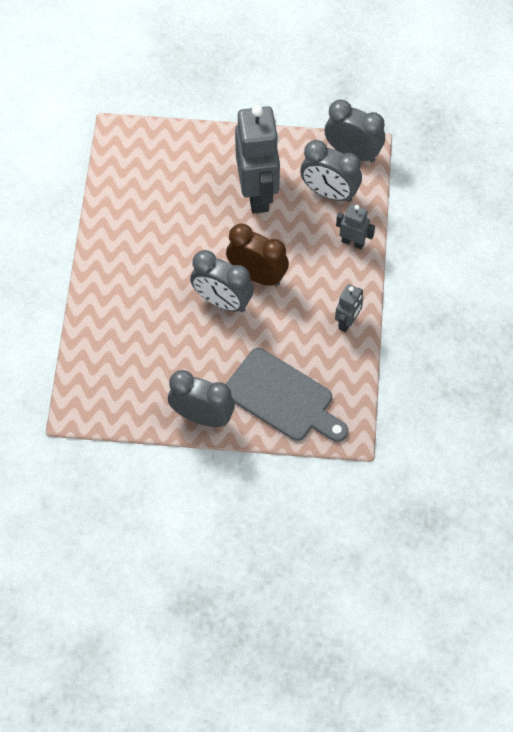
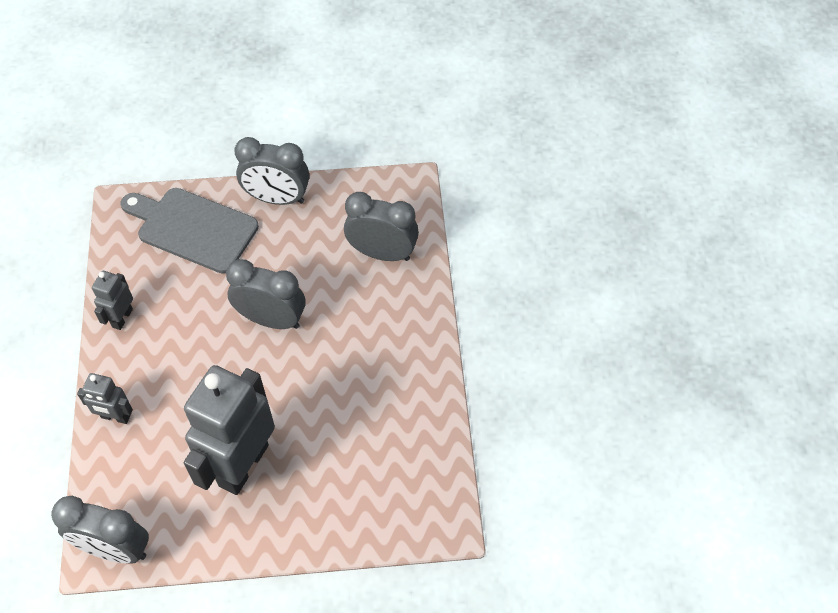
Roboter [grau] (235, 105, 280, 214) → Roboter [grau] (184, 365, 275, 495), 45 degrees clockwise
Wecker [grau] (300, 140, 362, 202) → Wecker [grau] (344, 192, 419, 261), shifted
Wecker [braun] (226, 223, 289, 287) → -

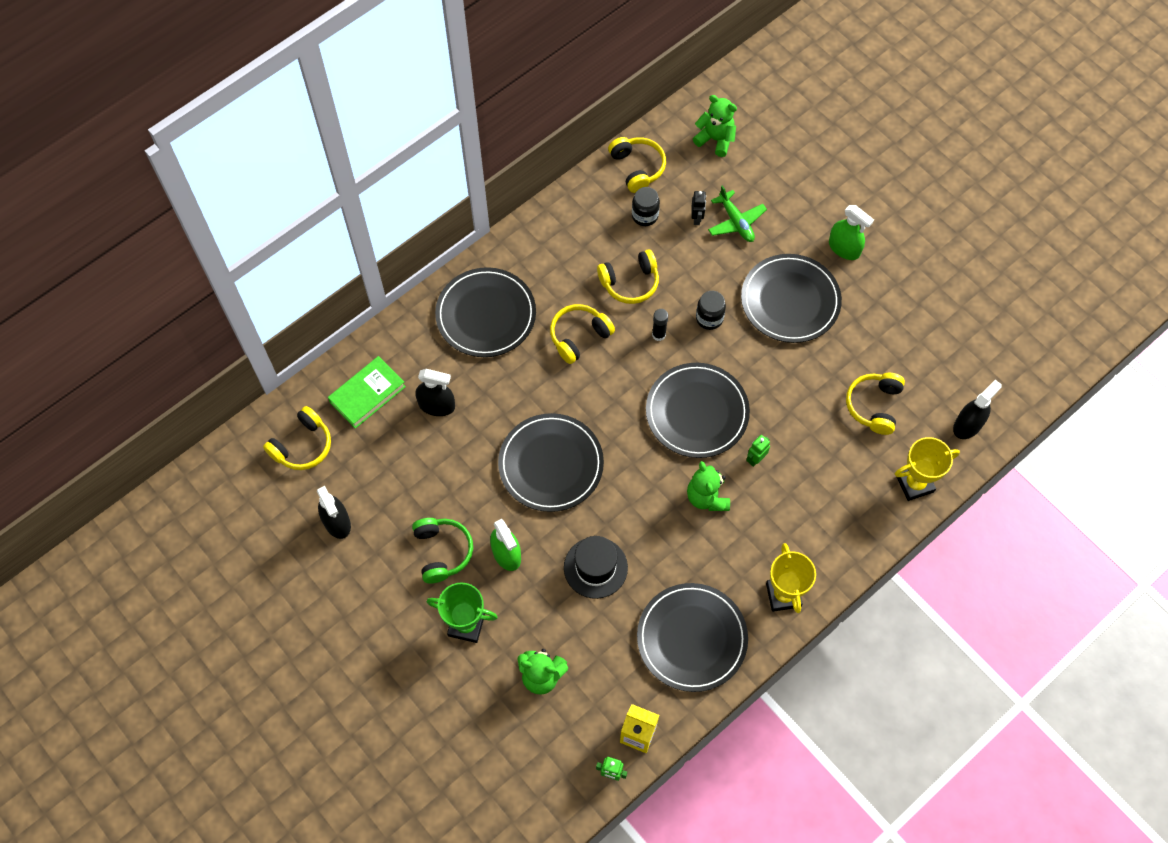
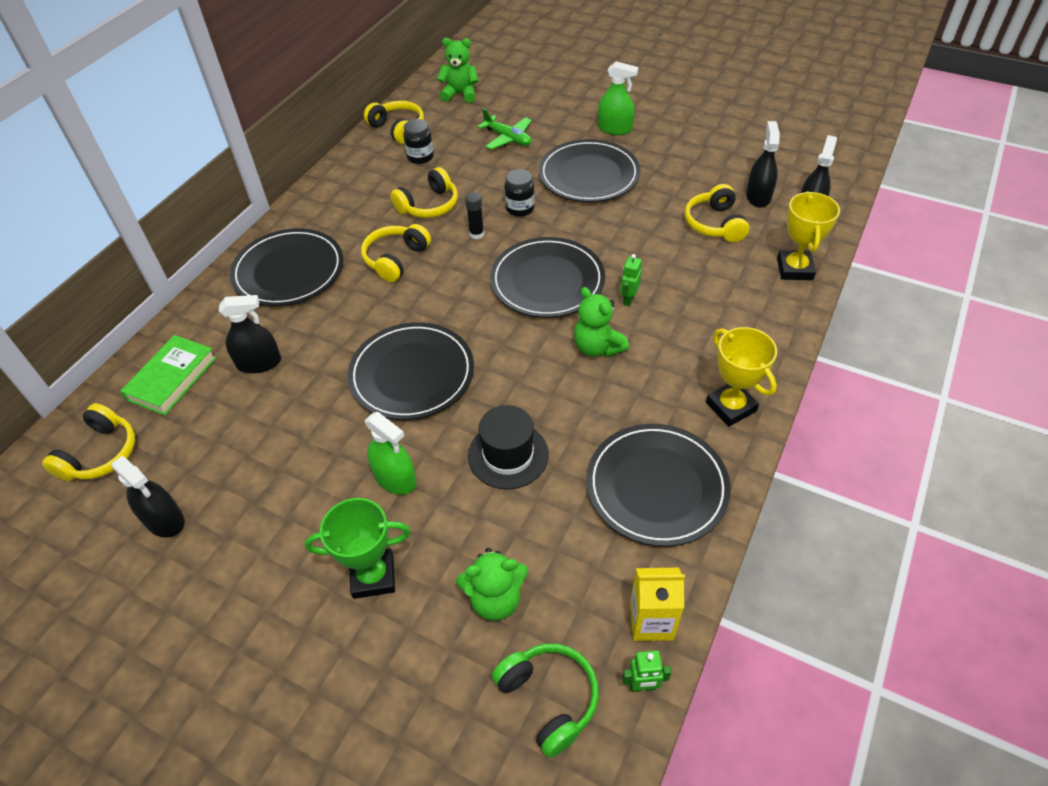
Roboter [schwarz] (691, 191, 706, 225) → -
Pokal [gelb] (895, 437, 960, 501) → Pokal [gelb] (777, 191, 840, 280), 45 degrees counterclockwise
Kopfhörer [grün] (412, 518, 473, 583) → Kopfhörer [grün] (492, 643, 599, 758), shifted
- → Sprühflasche [schwarz] (746, 121, 780, 208)

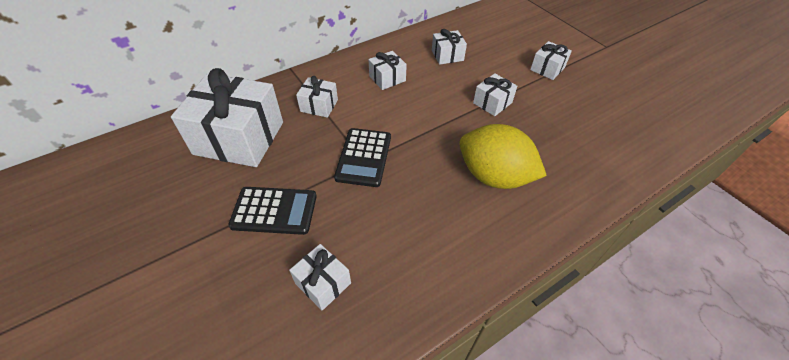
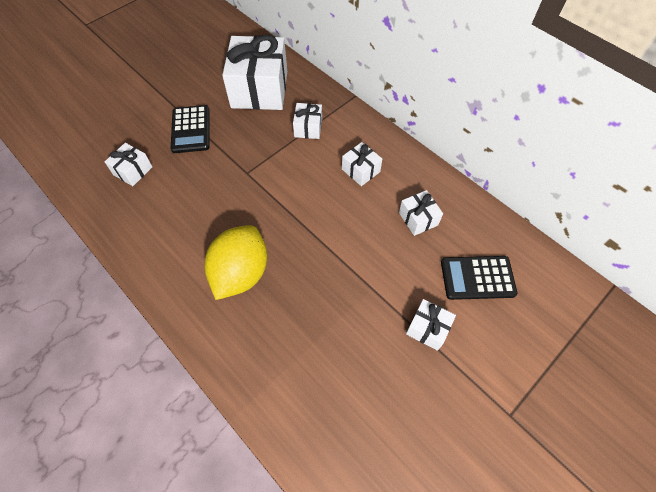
Geschenk [weiß] (473, 73, 517, 116) → -
Taschenrechner [schwarz] (334, 128, 391, 187) → Taschenrechner [schwarz] (441, 256, 517, 300), shifted

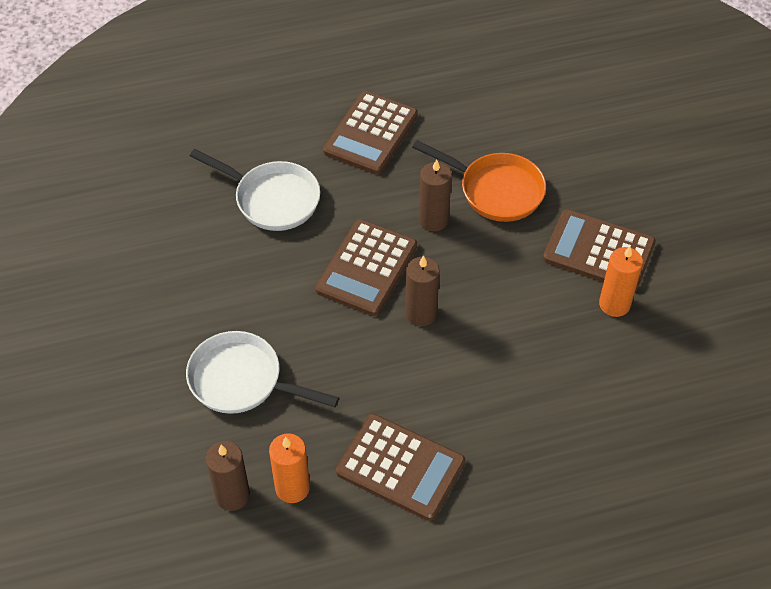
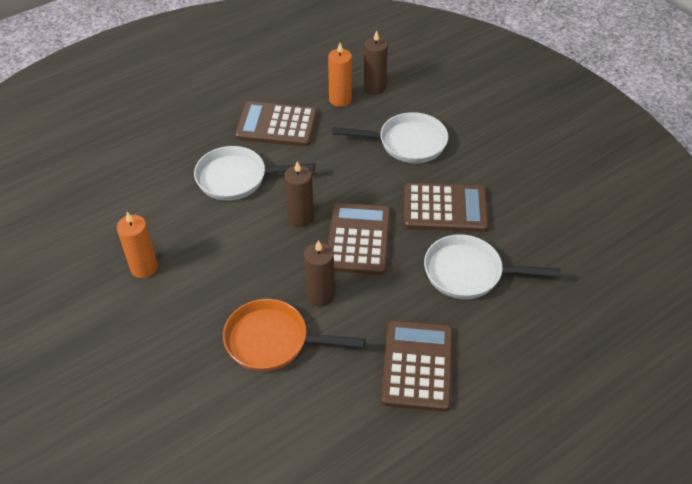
Taschenrechner [braun] (543, 209, 656, 291) → Taschenrechner [braun] (404, 183, 489, 232), shifted
- → Pfanne [weiß] (194, 146, 315, 201)

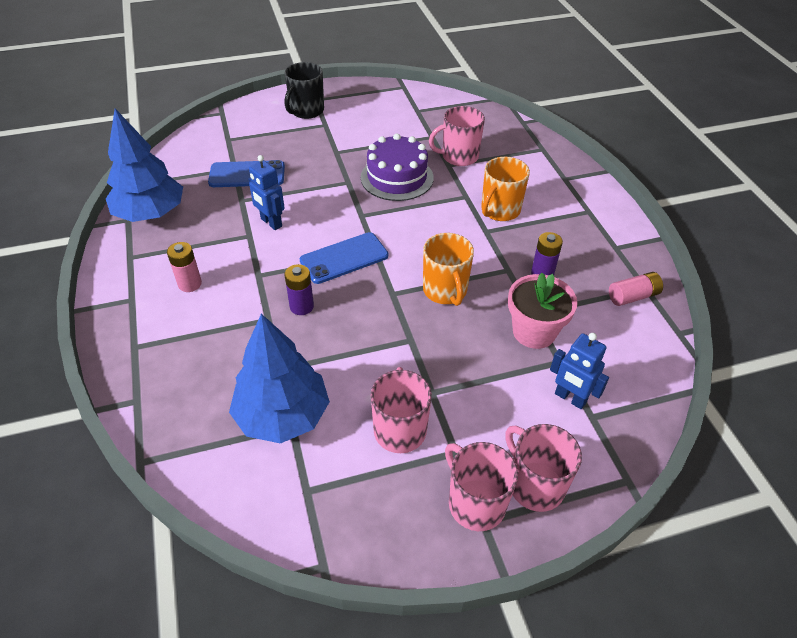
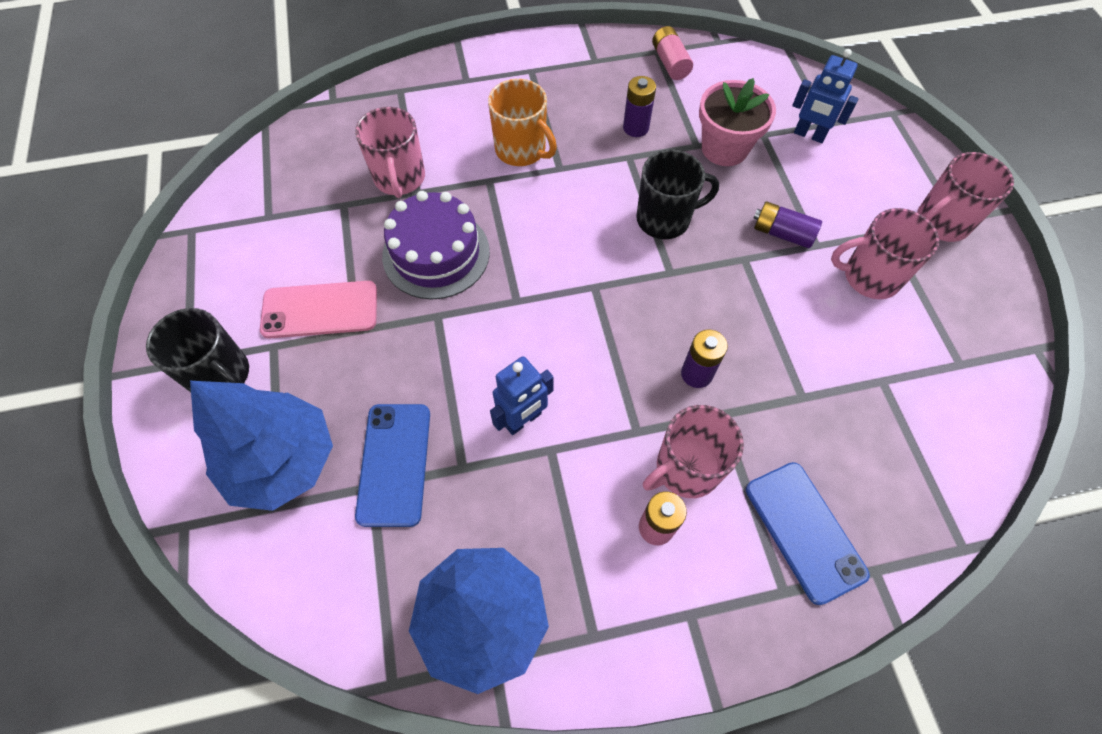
Handy [blau] (300, 232, 388, 284) → Handy [blau] (746, 462, 870, 605), shifted
Tasse [orange] (423, 233, 474, 306) → Tasse [schwarz] (636, 150, 719, 239)
Baum [blau] (229, 314, 330, 444) → Baum [blau] (190, 381, 333, 511), shifted
Roboter [blau] (550, 333, 609, 409) → Roboter [blau] (792, 49, 858, 143), 75 degrees clockwise
Tasse [rosa] (505, 424, 582, 512) → Tasse [rosa] (643, 405, 744, 498), shifted
- → Batterie [lila] (754, 201, 822, 248)
- → Handy [rosa] (260, 281, 377, 339)

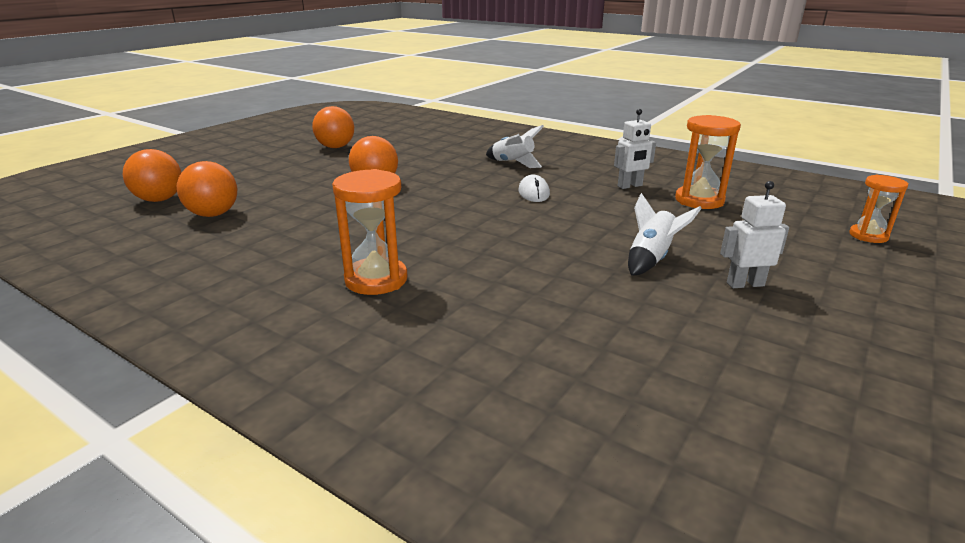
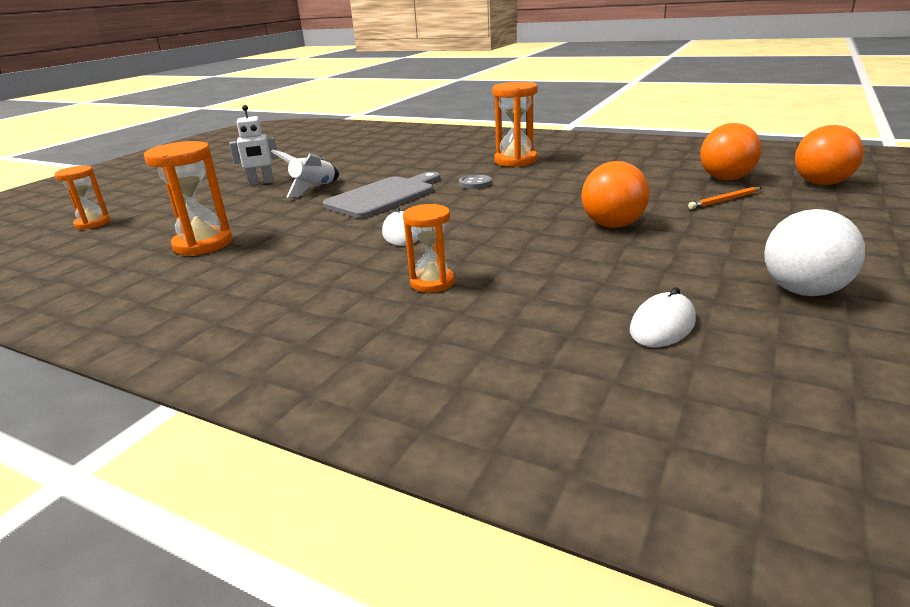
Ball [orange] (312, 106, 354, 148) → Ball [weiß] (764, 209, 865, 296)
Roboter [weiß] (614, 109, 656, 189) → -
Rakete [weiß] (486, 125, 544, 168) → Sanduhr [orange] (403, 204, 454, 293)
- → Schneidebrett [grau] (323, 172, 441, 218)
- → Knopf [grau] (459, 175, 492, 189)
- → Bleistift [orange] (688, 187, 761, 209)
- → Computermaus [weiß] (630, 287, 696, 347)

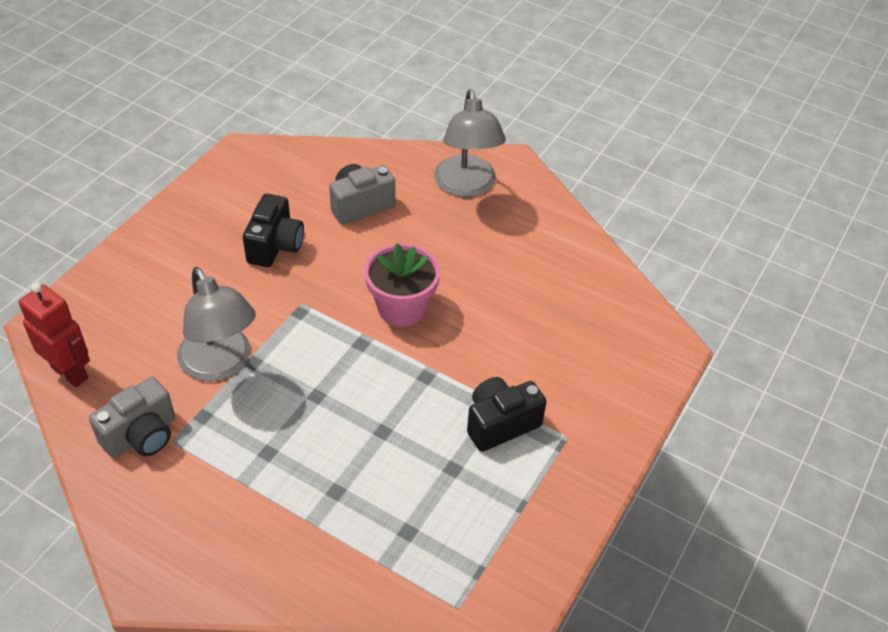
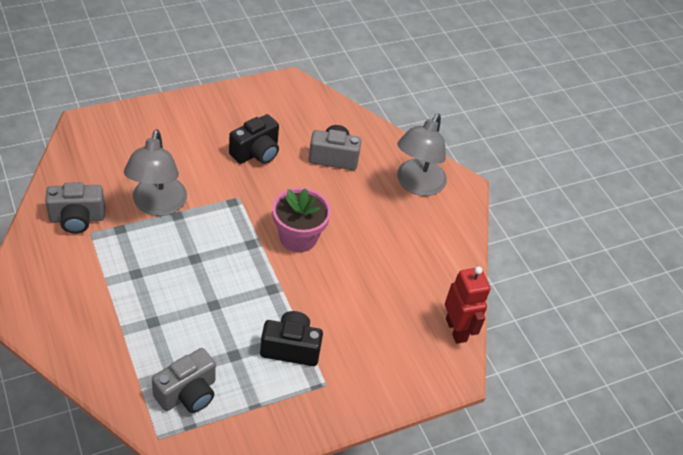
Roboter [rot] (19, 282, 90, 387) → Roboter [rot] (445, 266, 490, 344), shifted
- → Kamera [grau] (152, 348, 216, 413)

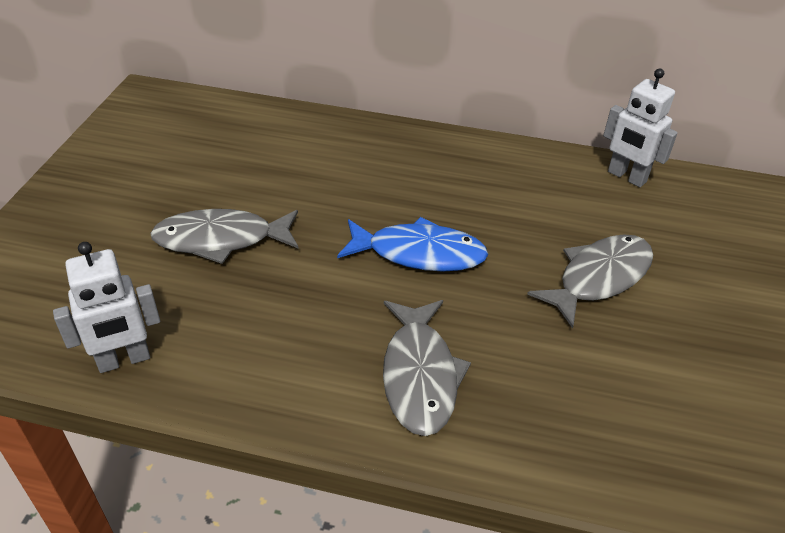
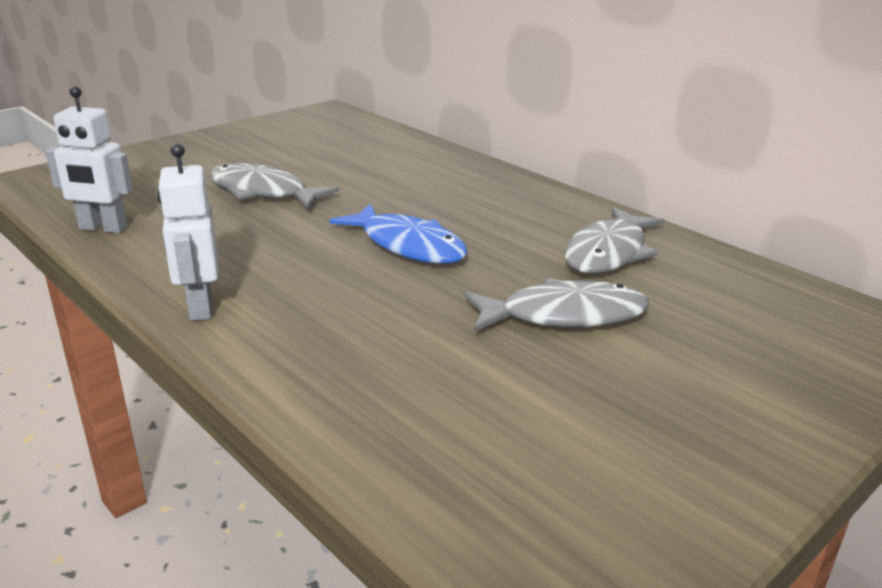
Roboter [weiß] (603, 68, 678, 187) → Roboter [weiß] (157, 143, 218, 321), shifted
Fisch [grau] (383, 300, 471, 436) → Fisch [grau] (564, 207, 665, 274), shifted

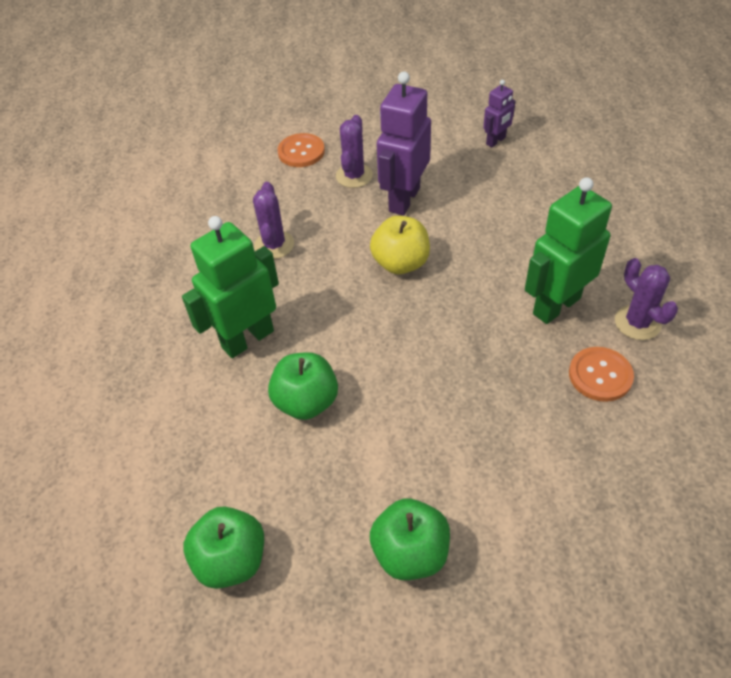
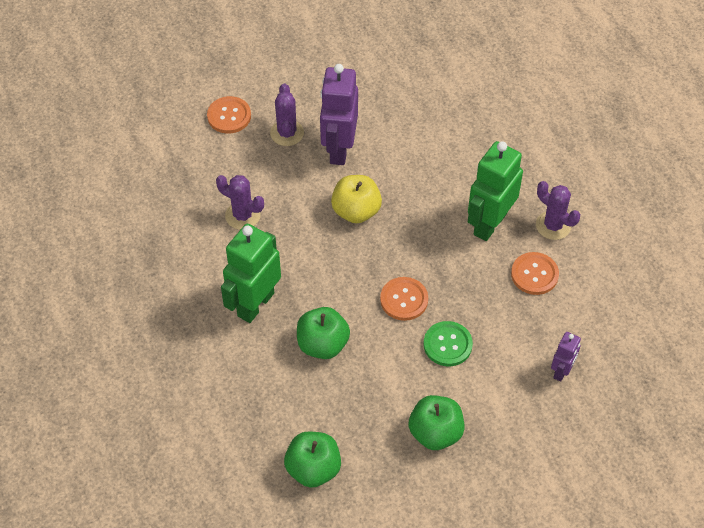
Roboter [lila] (483, 80, 516, 147) → Roboter [lila] (551, 332, 581, 382), shifted
Kaktus [lila] (253, 182, 294, 259) → Kaktus [lila] (216, 175, 264, 230), 45 degrees counterclockwise
- → Knopf [orange] (380, 277, 428, 321)
- → Knopf [grün] (424, 321, 473, 366)

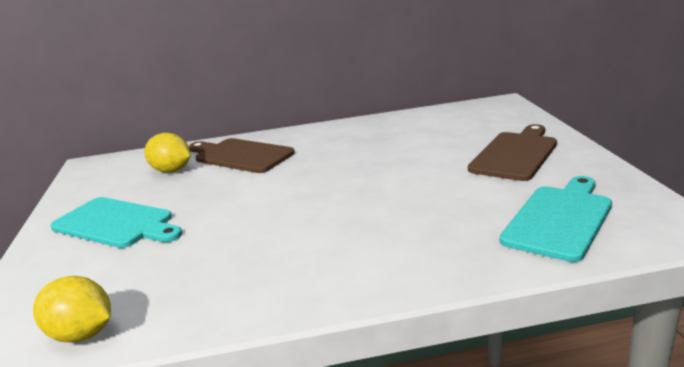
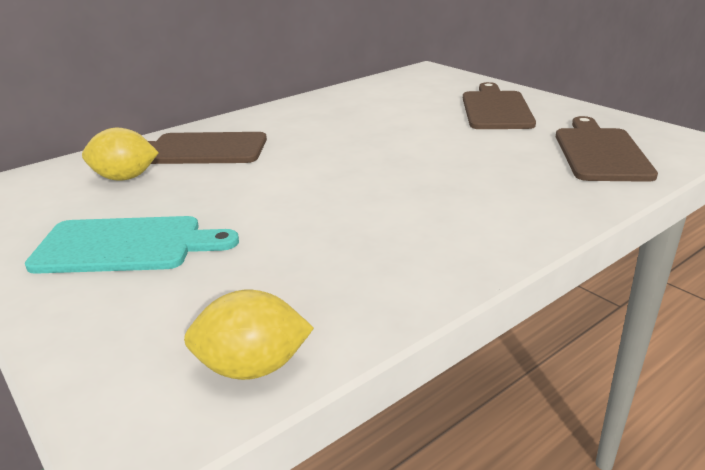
Schneidebrett [türkis] (500, 176, 612, 262) → Schneidebrett [braun] (556, 116, 658, 182)

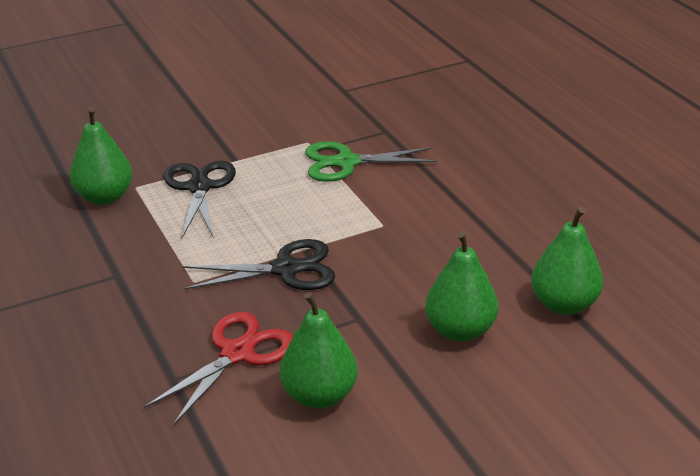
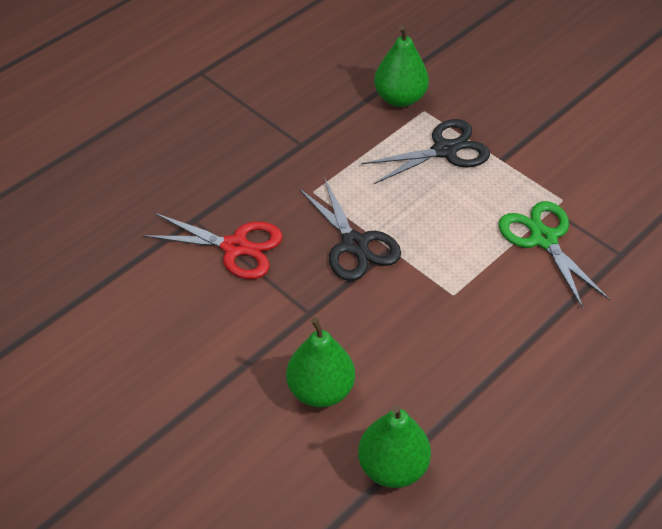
Birne [grün] (280, 292, 358, 409) → -

